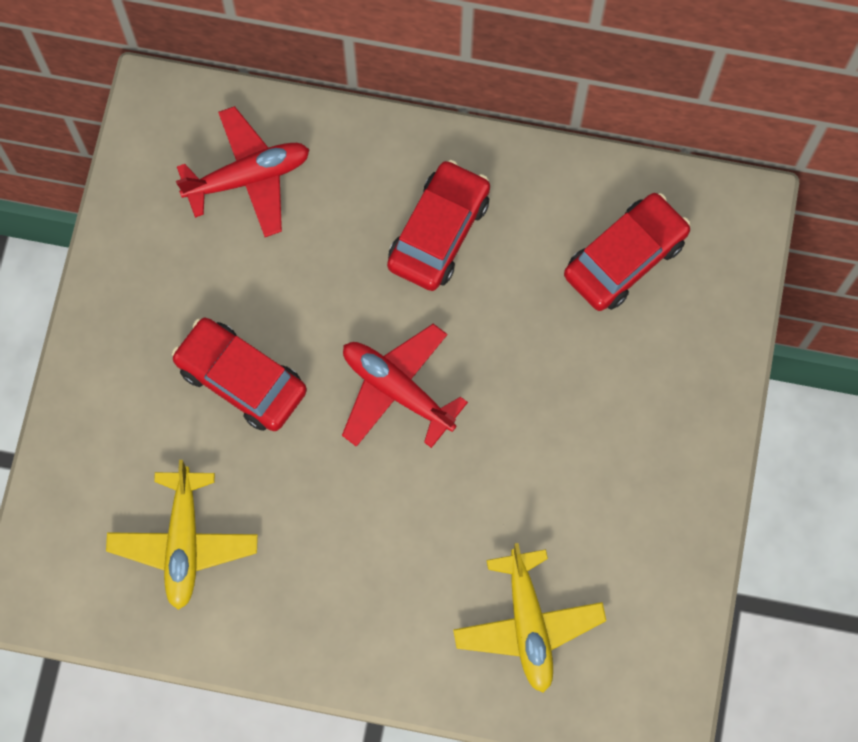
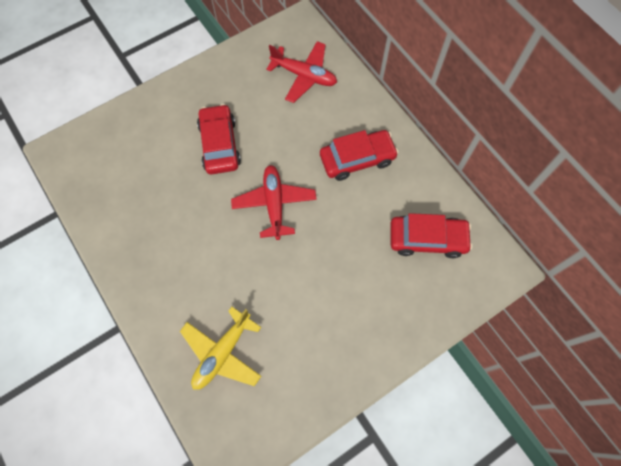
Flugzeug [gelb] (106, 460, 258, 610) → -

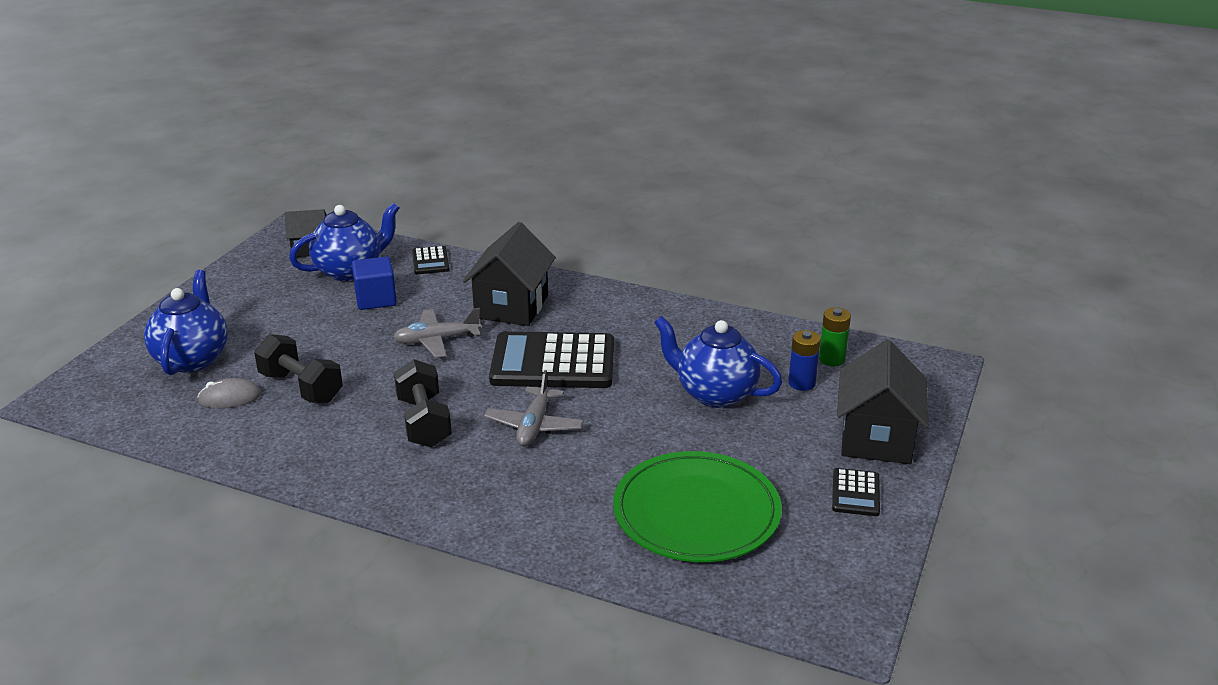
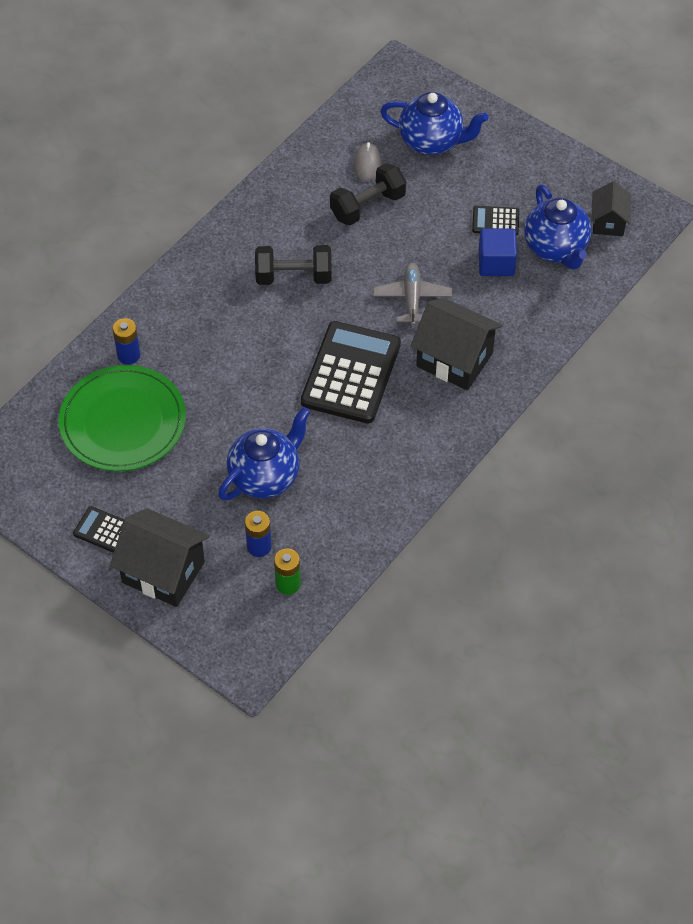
Taschenrechner [schwarz] (412, 246, 450, 274) → Taschenrechner [schwarz] (472, 206, 519, 235), shifted
Flugzeug [grau] (484, 370, 584, 447) → -
- → Batterie [blau] (113, 318, 140, 365)

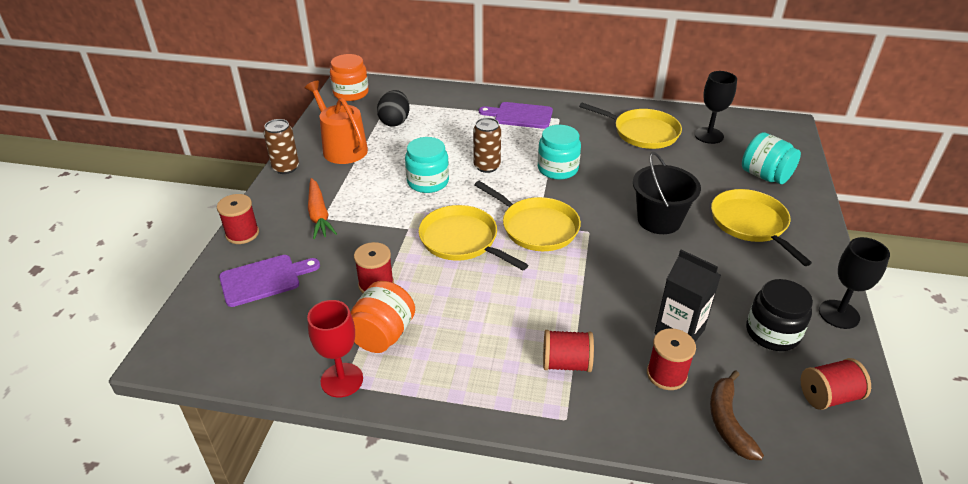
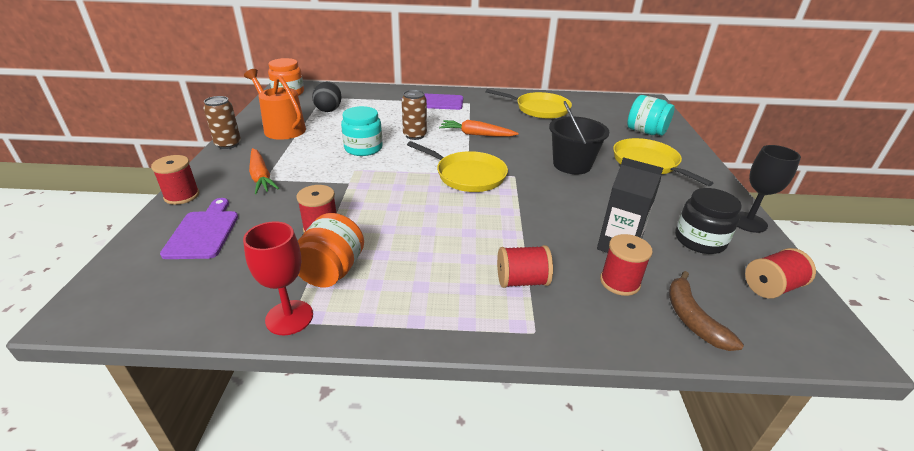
Kelch [schwarz] (694, 71, 737, 144) → -
Einmachglas [türkis] (538, 125, 581, 180) → Karotte [orange] (439, 120, 518, 137)
Pfanne [gelb] (418, 205, 528, 270) → -
Schneidebrett [lila] (219, 255, 320, 307) → Schneidebrett [lila] (160, 198, 238, 259), 60 degrees counterclockwise

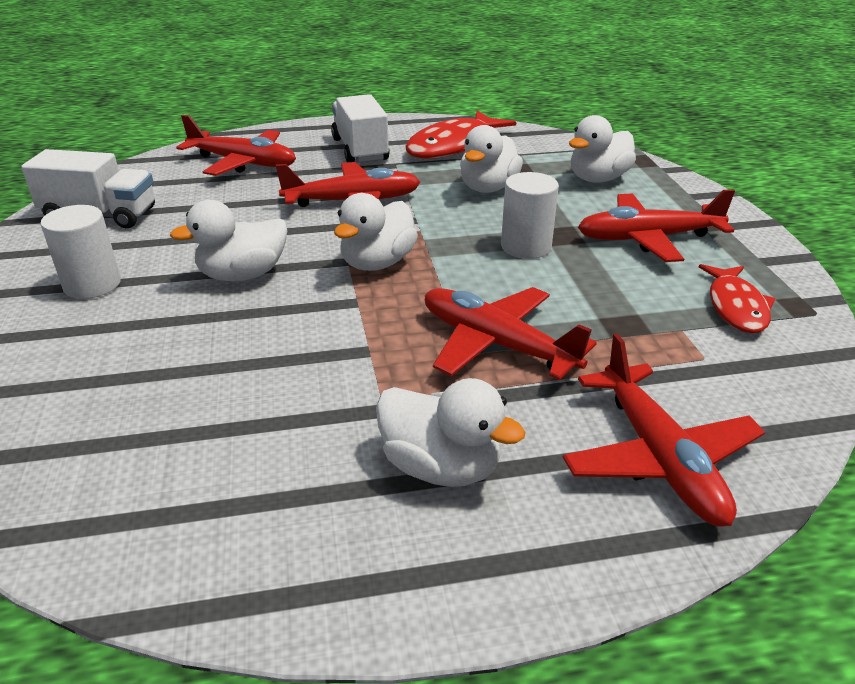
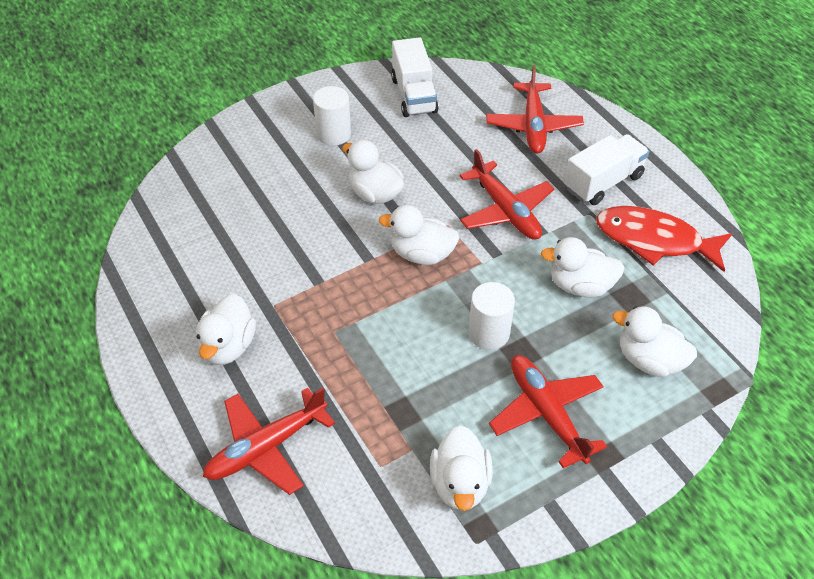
Fisch [rot] (699, 264, 776, 333) → Ente [weiß] (430, 425, 493, 511)
Flugzeug [rot] (425, 287, 597, 380) → -

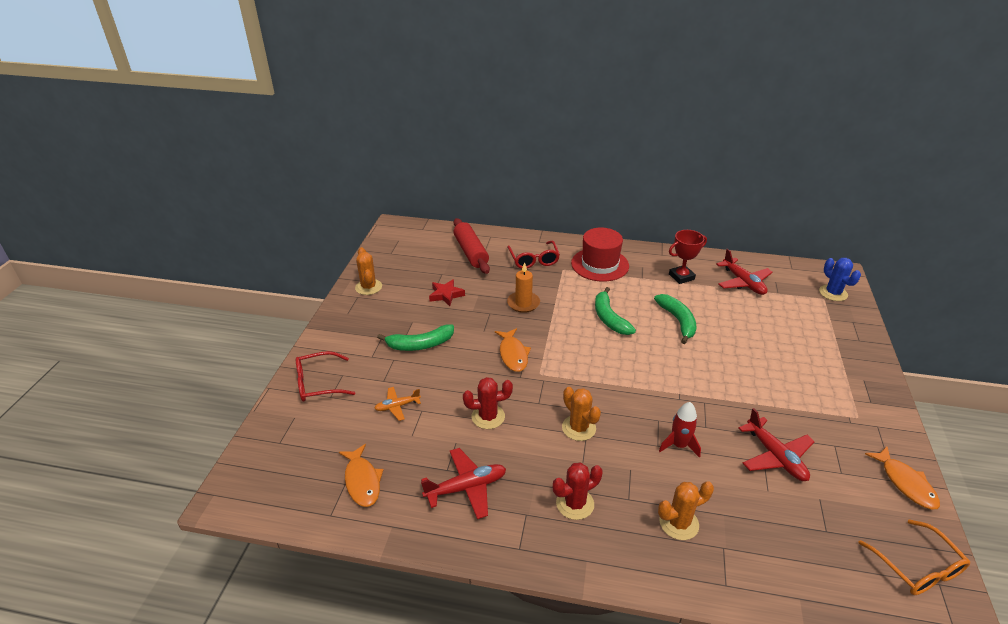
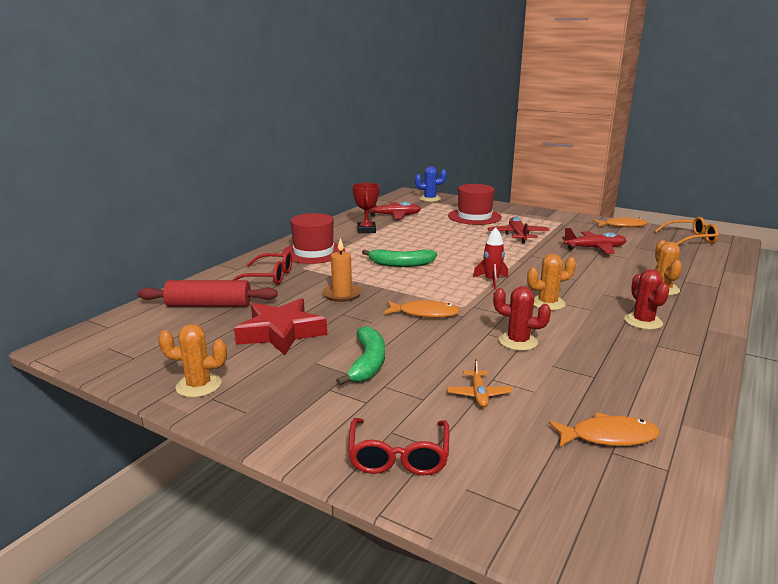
Stern [rot] (429, 279, 465, 306) → Stern [rot] (234, 298, 327, 355), x1.78
Banane [grün] (654, 294, 696, 344) → -
Kaktus [rot] (463, 377, 513, 429) → Kaktus [rot] (493, 286, 551, 351), 75 degrees counterclockwise
Rakete [rot] (659, 402, 701, 458) → Rakete [rot] (473, 228, 508, 289), shifted
Flugzeug [rot] (421, 448, 506, 519) → Flugzeug [rot] (488, 217, 550, 244), shifted
- → Hut [rot] (448, 184, 502, 225)

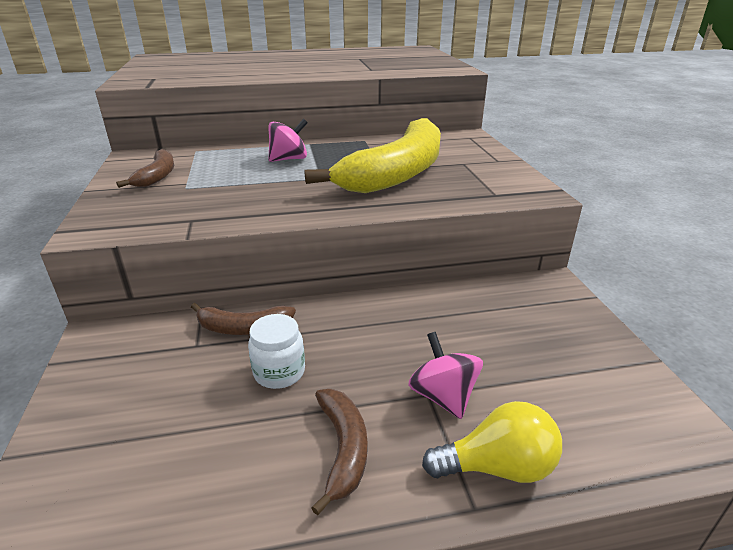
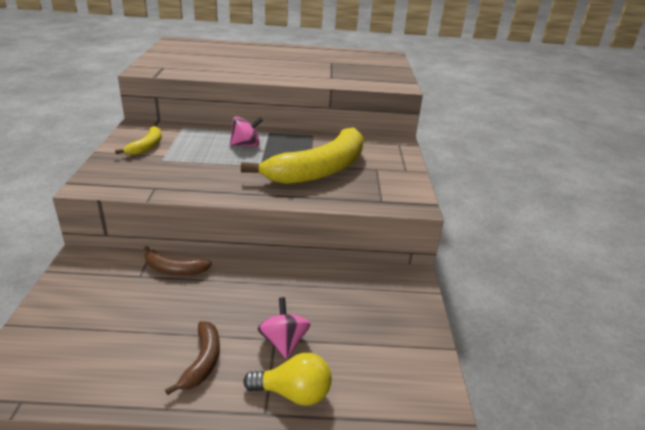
Banane [braun] (116, 149, 174, 188) → Banane [gelb] (115, 126, 162, 155)
Einmachglas [weiß] (248, 314, 305, 389) → -

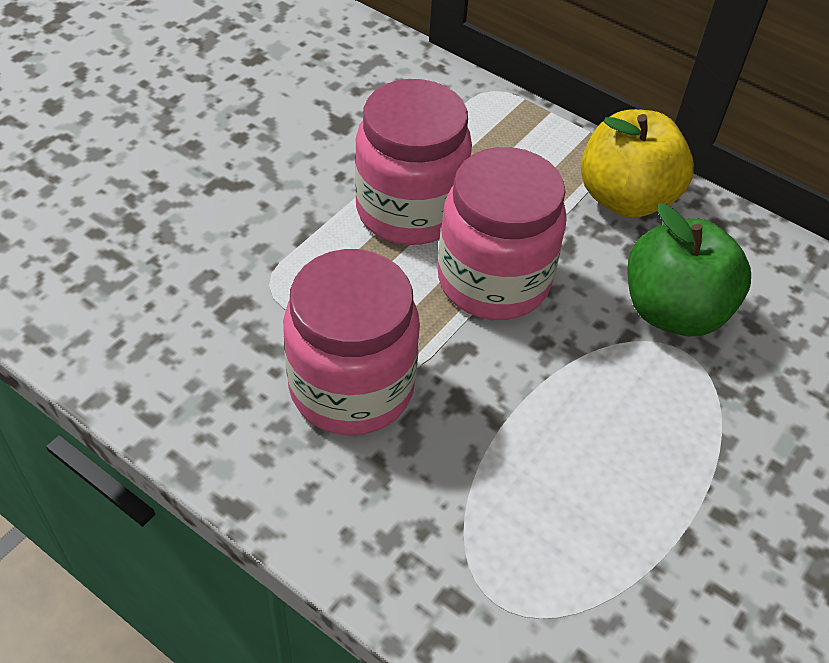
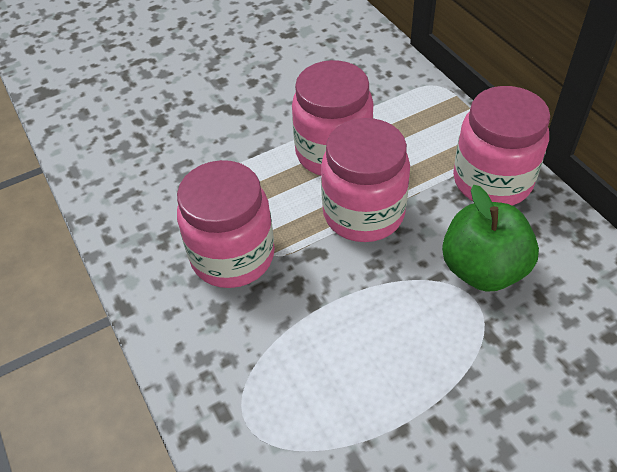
Apfel [gelb] (581, 109, 694, 218) → Einmachglas [rosa] (453, 86, 550, 206)

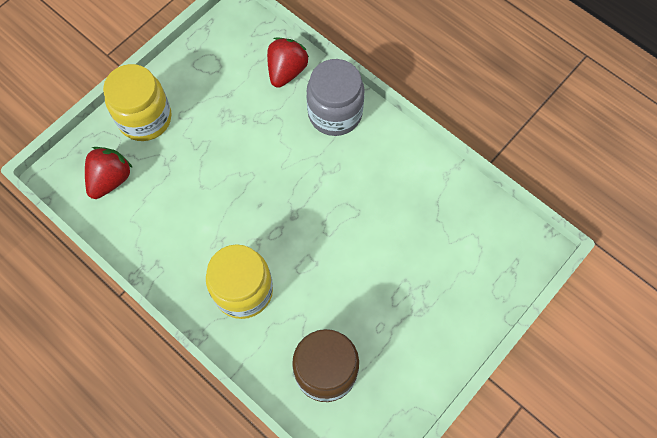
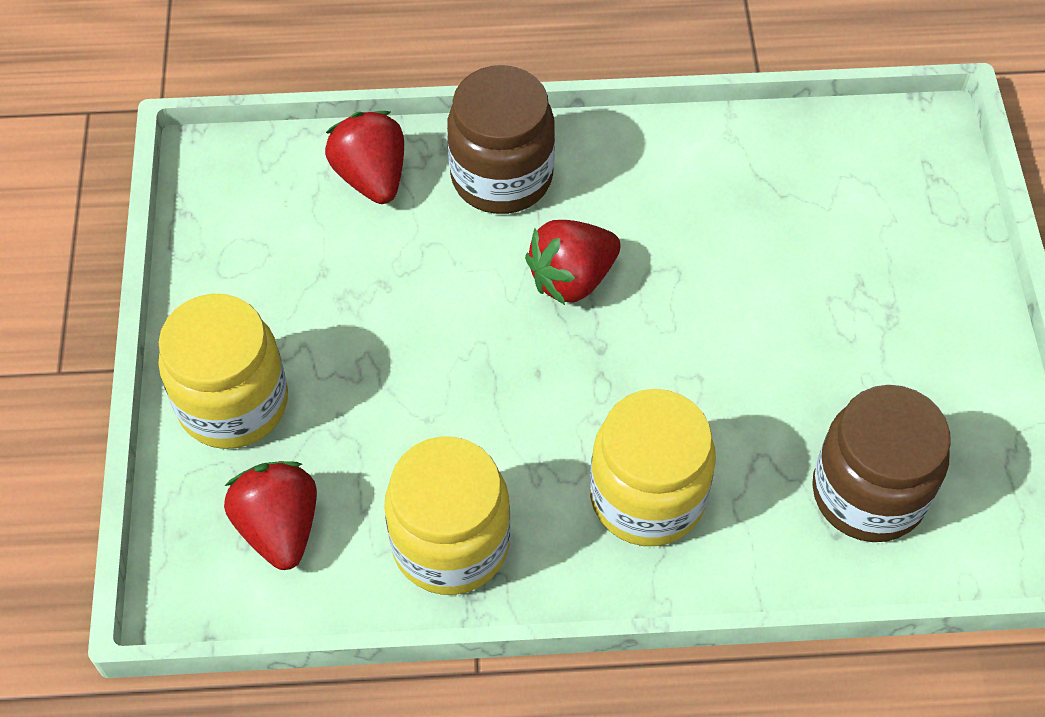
Einmachglas [grau] (306, 59, 365, 136) → Einmachglas [braun] (447, 65, 555, 214)
- → Erdbeere [rot] (525, 220, 621, 305)
- → Einmachglas [gelb] (384, 436, 510, 595)

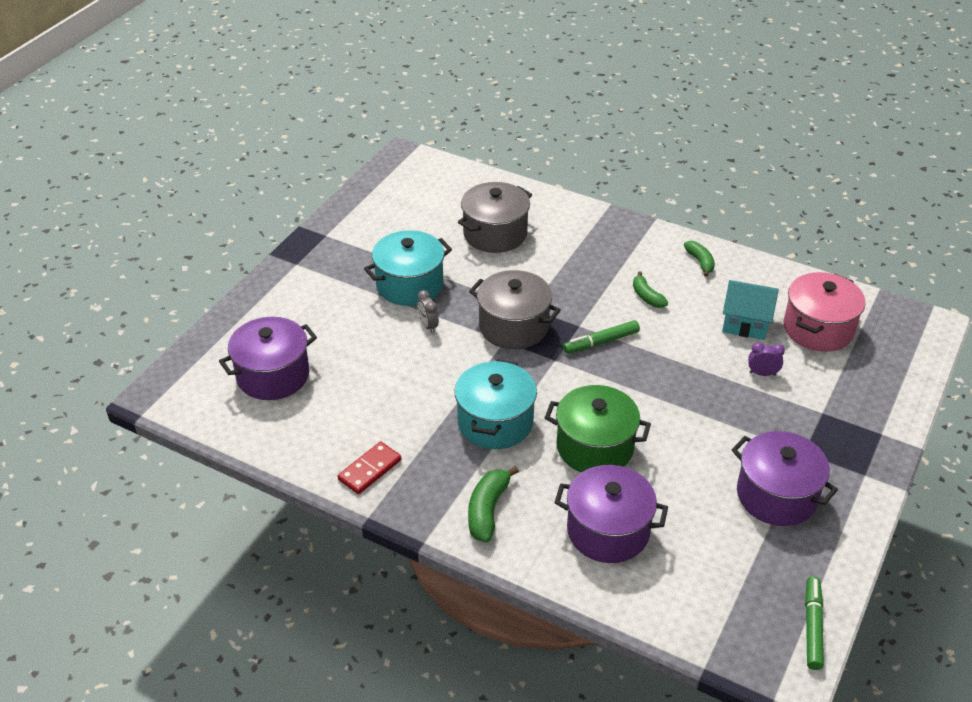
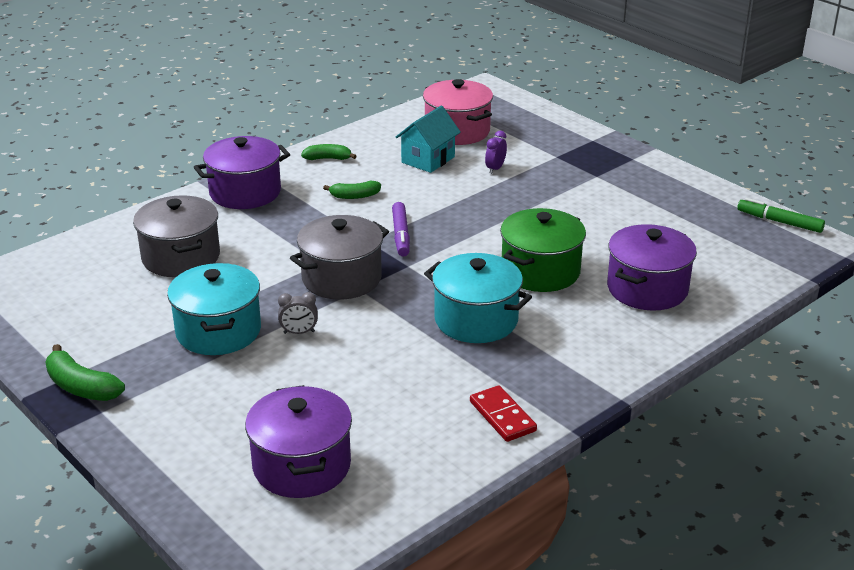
Filzstift [grün] (563, 320, 640, 354) → Filzstift [lila] (392, 202, 410, 257)
Kochtopf [lila] (731, 431, 838, 526) → Kochtopf [lila] (194, 136, 290, 209), shifted
Banane [grün] (468, 466, 519, 542) → Banane [grün] (45, 344, 125, 401), shifted

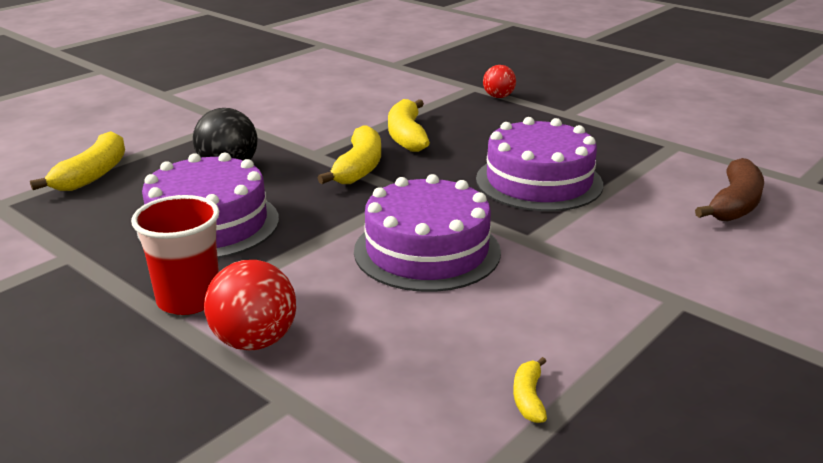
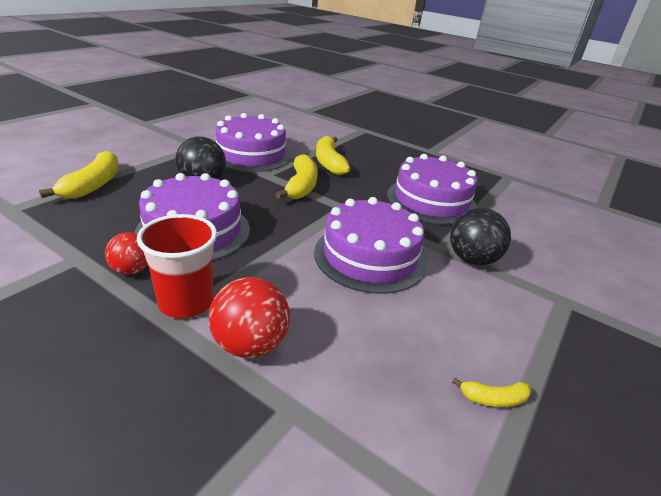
Ball [rot] (483, 65, 516, 98) → Ball [rot] (105, 232, 148, 275), shifted
Banane [braun] (695, 158, 764, 222) → -
Banane [gelb] (513, 357, 547, 423) → Banane [gelb] (452, 378, 532, 407), 90 degrees counterclockwise
- → Kuchen [lila] (216, 113, 292, 172)
- → Ball [schwarz] (450, 208, 511, 266)

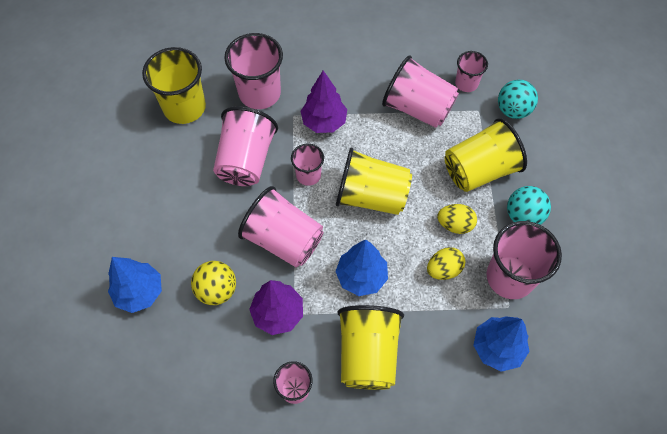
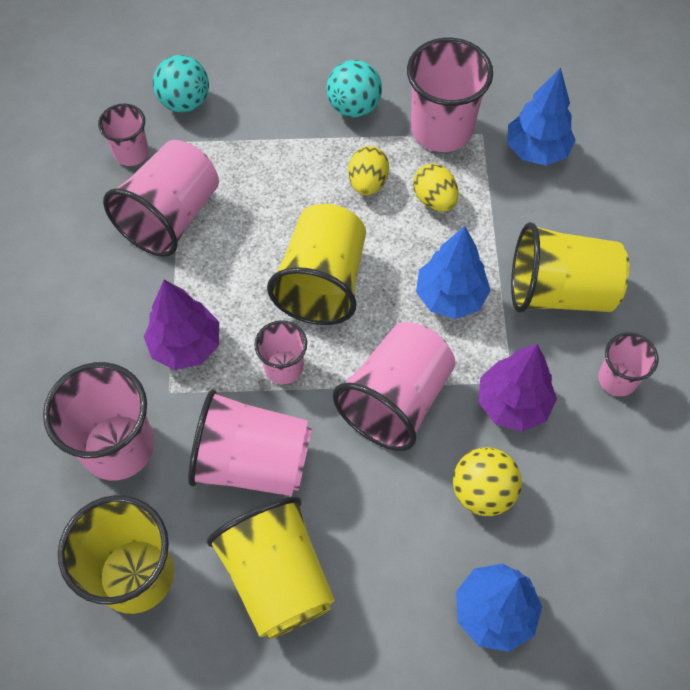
Becher [gelb] (445, 118, 527, 192) → Becher [gelb] (207, 497, 335, 639), shifted

